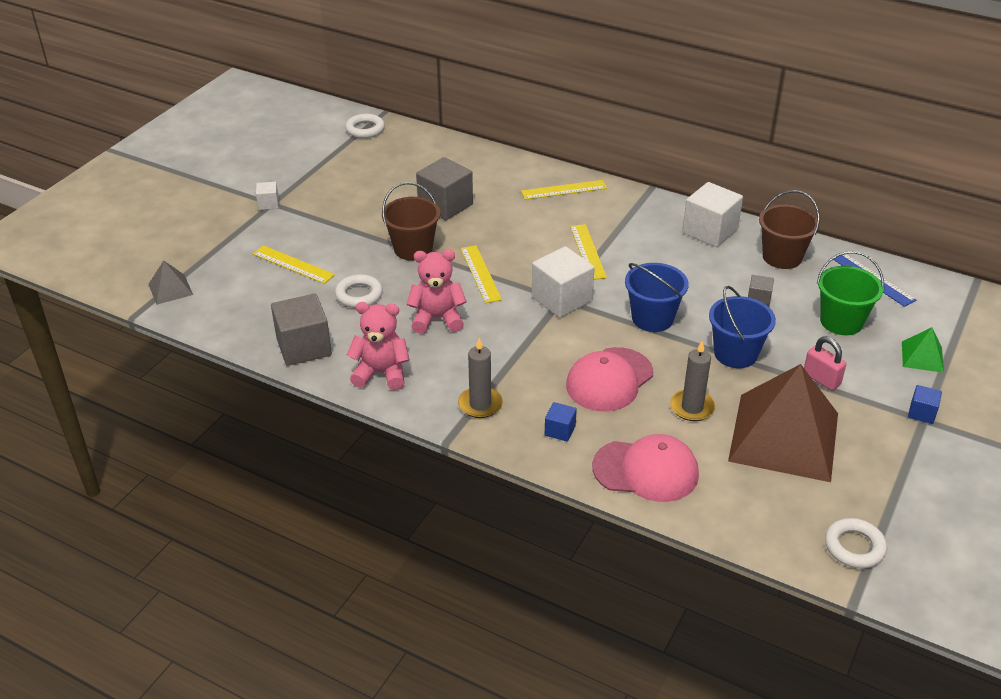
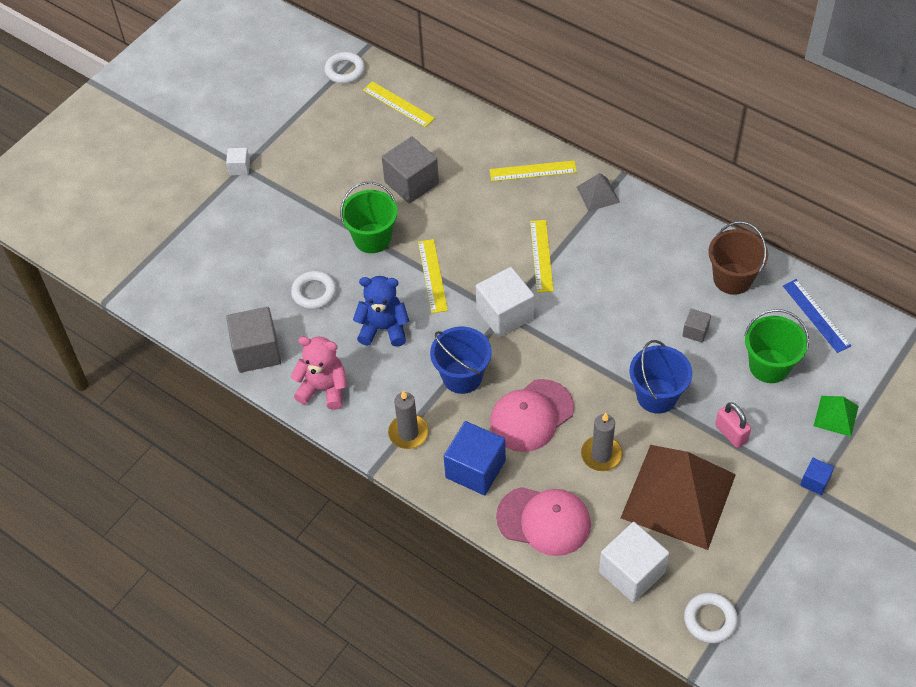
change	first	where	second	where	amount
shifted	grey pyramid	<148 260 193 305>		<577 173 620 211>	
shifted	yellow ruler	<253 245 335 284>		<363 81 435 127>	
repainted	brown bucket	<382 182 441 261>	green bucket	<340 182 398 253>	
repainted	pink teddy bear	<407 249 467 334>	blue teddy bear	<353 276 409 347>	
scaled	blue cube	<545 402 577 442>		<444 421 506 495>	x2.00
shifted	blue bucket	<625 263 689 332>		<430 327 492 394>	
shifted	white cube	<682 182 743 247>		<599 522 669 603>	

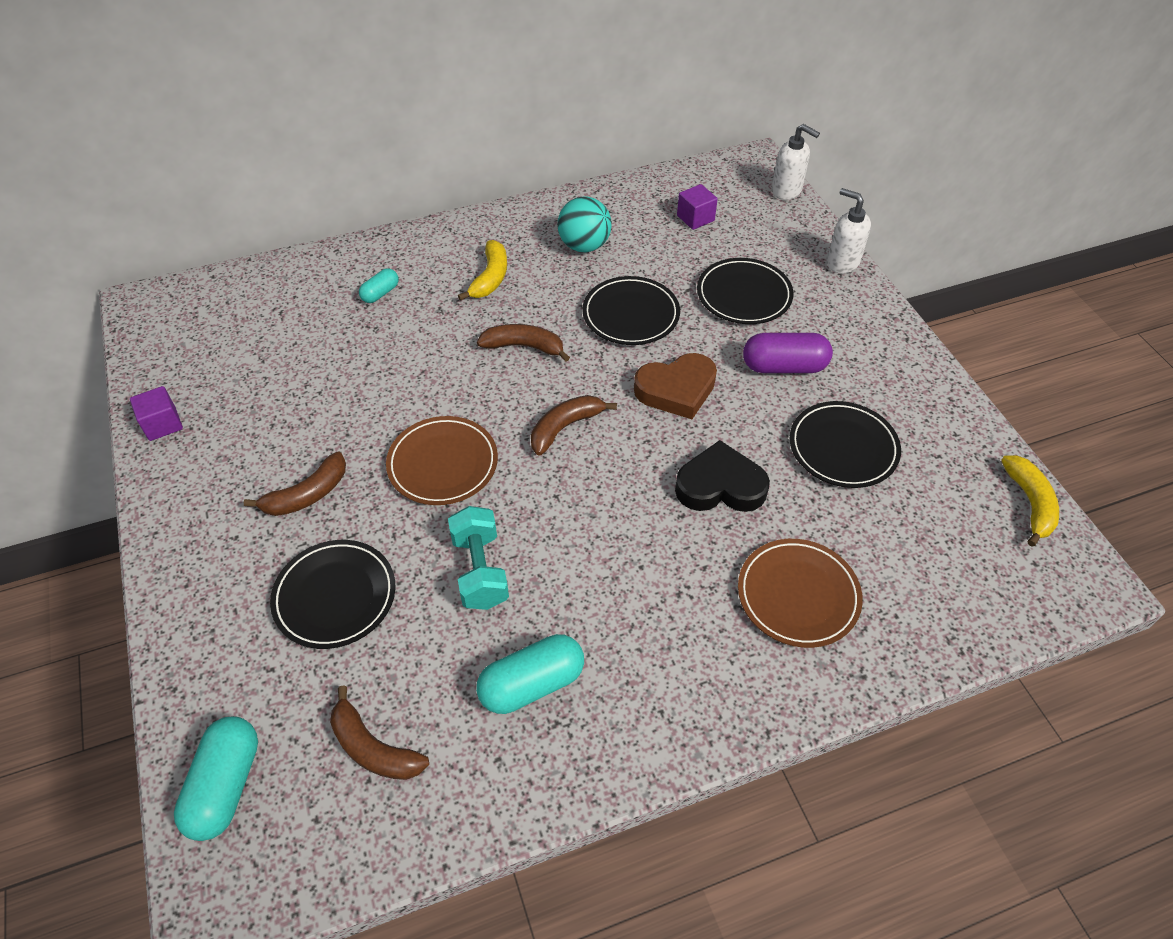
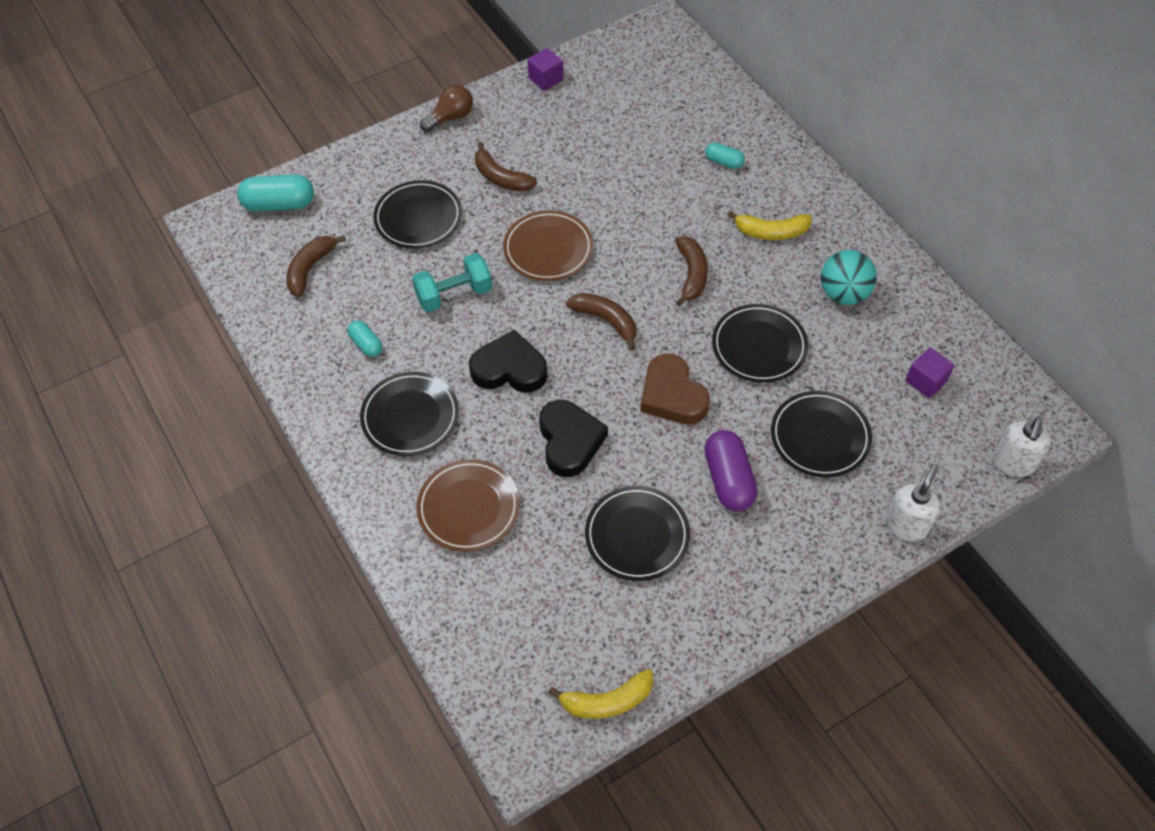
change	first	where	second	where	amount
scaled	turquoise capsule	<476 634 584 714>		<347 320 382 357>	x0.56
new			black plate	<360 372 459 456>	
new			brown light bulb	<420 85 473 132>	
new			black heart	<469 330 547 393>	

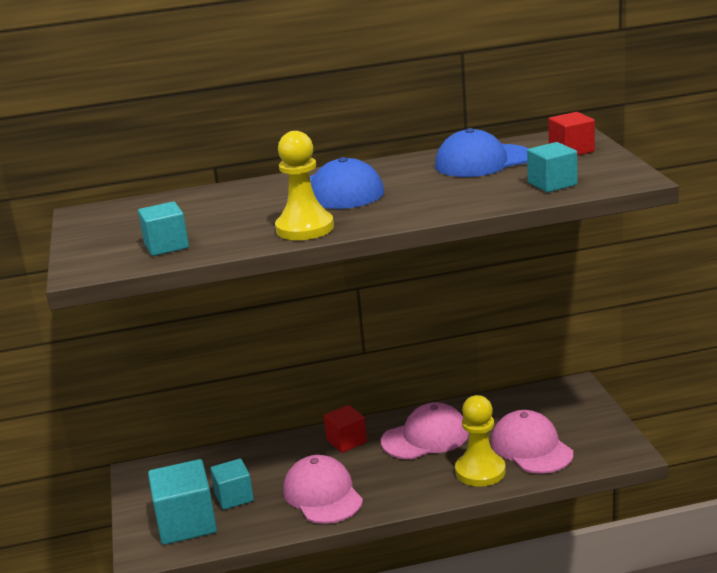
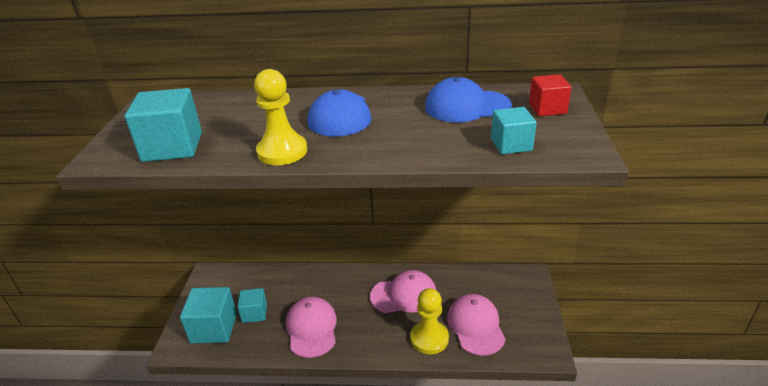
change	first	where	second	where	amount
scaled	turquoise cube	<138 202 189 256>		<125 88 202 162>	x1.63
gone	red cube	<324 405 367 453>			

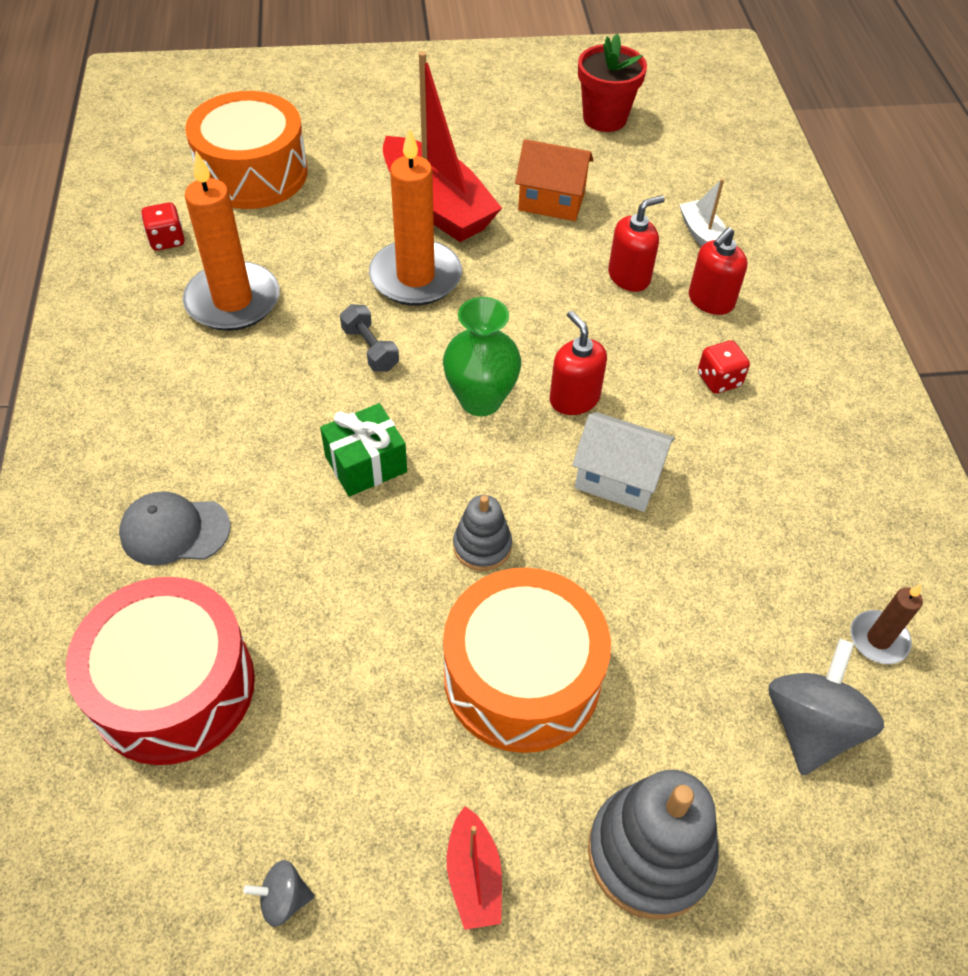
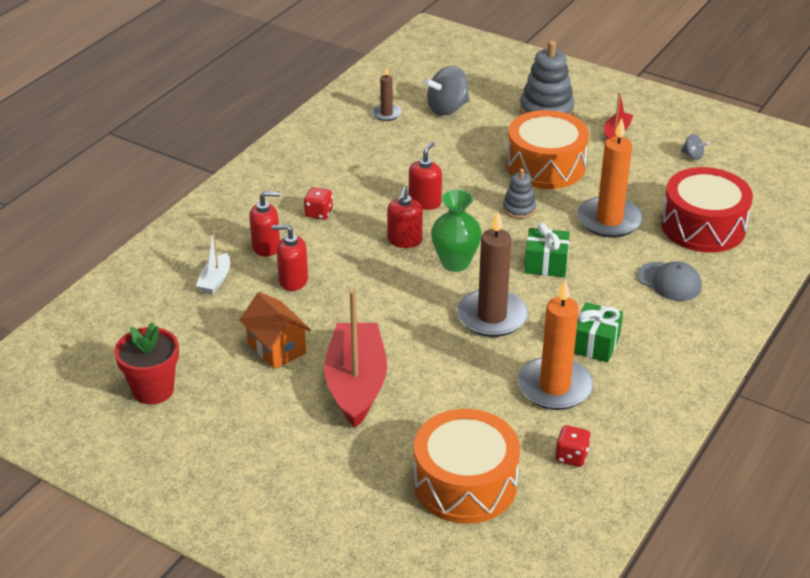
change	first	where	second	where	amount
swapped	grey dumbbell	<340 304 399 372>	brown candle	<457 211 528 337>	
shifted	orange candle	<369 127 462 306>		<577 118 643 237>	
swapped	white house	<572 412 675 512>	red soap dispenser	<409 142 442 210>	
new			green gift	<574 302 623 363>	

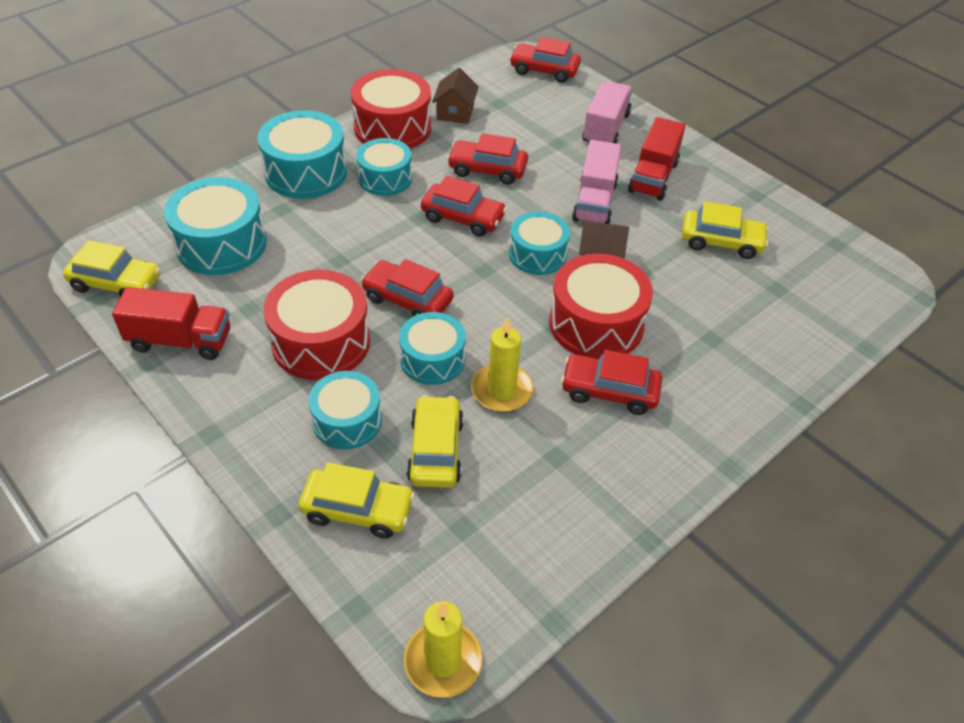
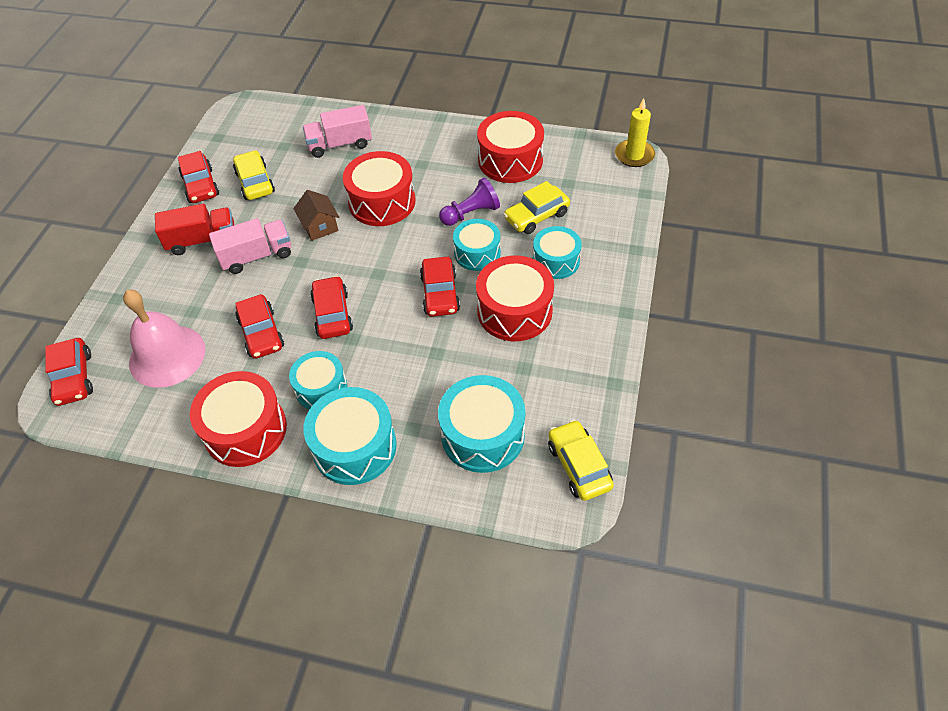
change	first	where	second	where	amount
gone	red truck	<112 287 230 360>			
gone	yellow car	<299 462 415 539>			
gone	brown house	<432 68 479 124>			
swapped	yellow candle	<471 317 533 412>	purple pawn	<439 178 500 226>	
gone	turquoise drum	<509 211 570 275>			
shifted	red car	<561 350 662 415>		<178 151 219 203>	
shifted	pink truck	<582 81 632 144>		<303 105 372 158>	
new			pink bell	<123 290 205 388>	
new			red drum	<477 111 544 183>	

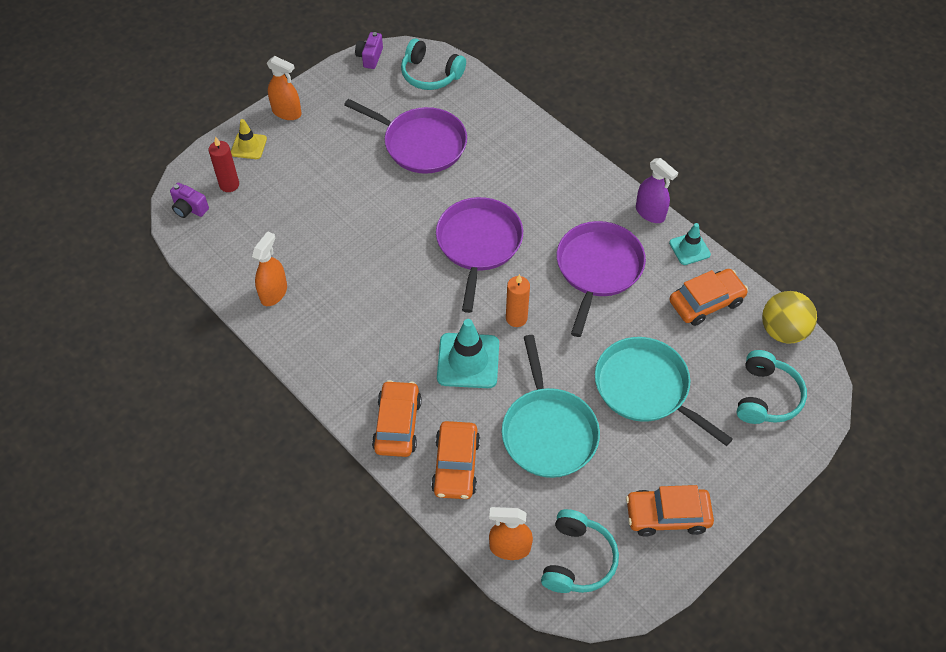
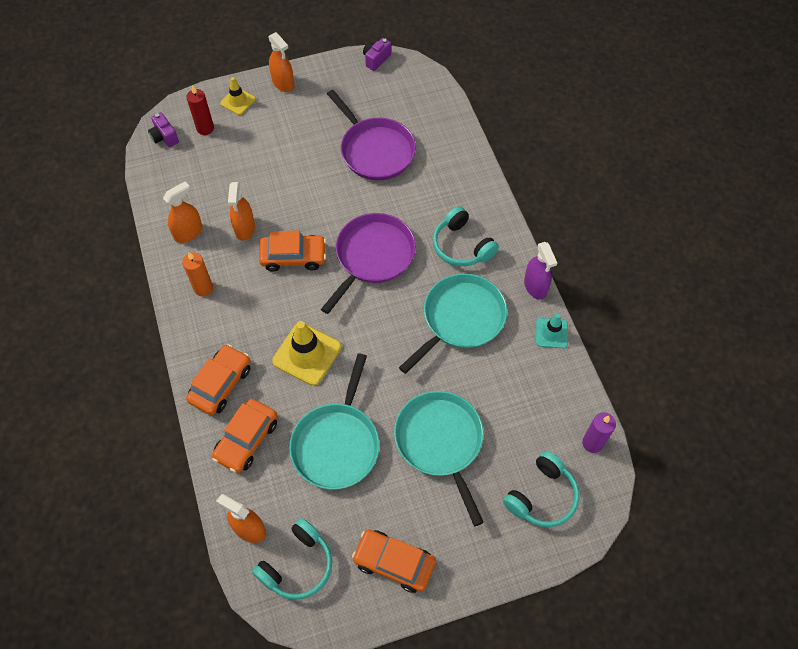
change	first	where	second	where	amount
shifted	turquoise headphones	<401 39 466 90>		<433 206 499 266>	
repainted	turquoise traffic cone	<437 319 499 388>	yellow traffic cone	<272 321 341 386>	
shifted	orange candle	<506 274 530 327>		<182 252 213 296>	
repainted	purple pan	<557 221 646 337>	turquoise pan	<399 273 507 374>	
shifted	orange car	<670 269 748 326>		<259 231 326 272>	
swapped	yellow ball	<762 291 817 344>	purple candle	<582 412 616 453>	
new			orange spray bottle	<228 182 255 241>	

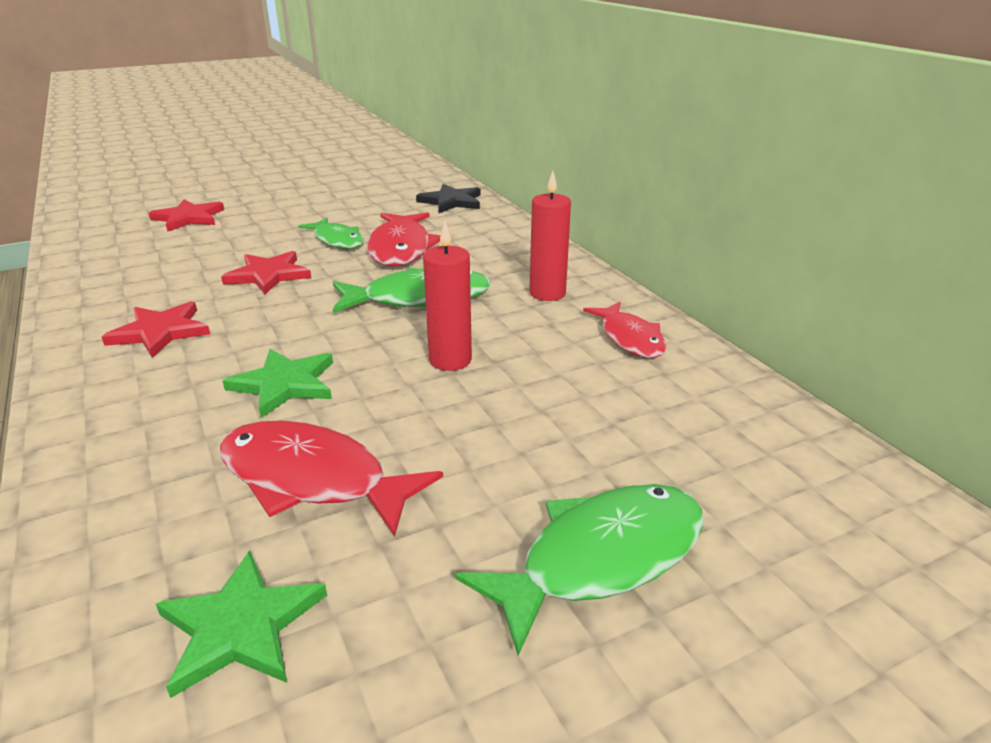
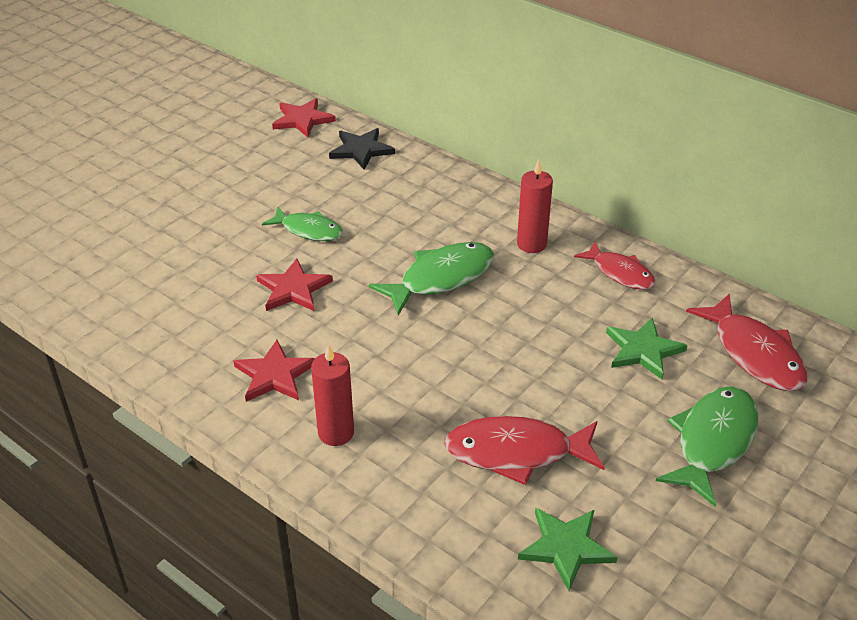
change	first	where	second	where	amount
shifted	red star	<149 199 224 232>		<272 98 336 137>	
shifted	green star	<223 349 333 418>		<606 318 688 380>	
shifted	red fish	<367 212 440 266>		<686 293 808 391>	
shifted	red candle	<423 221 472 371>		<311 344 354 446>	

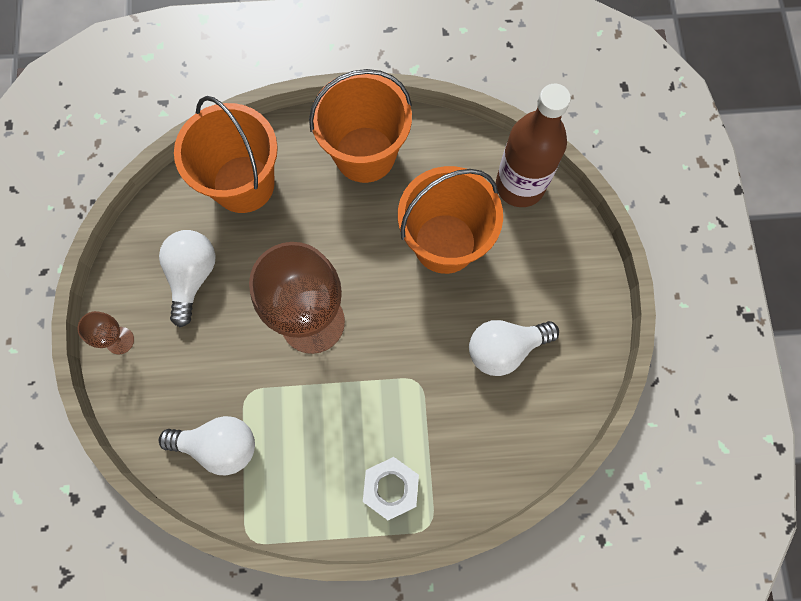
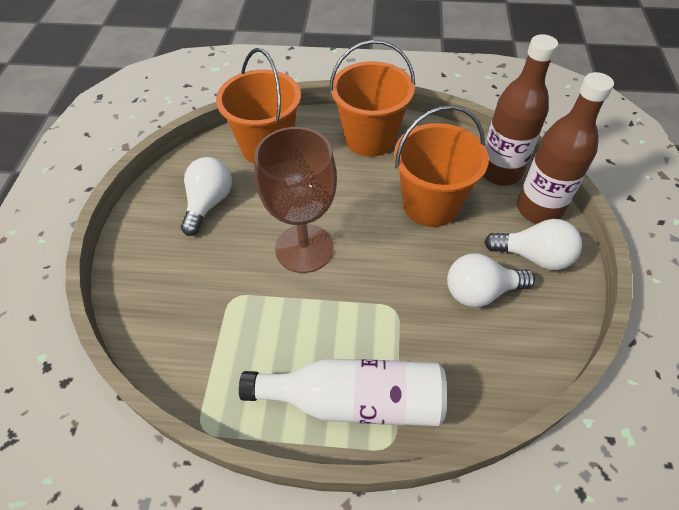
change	first	where	second	where	amount
gone	brown goblet	<78 311 134 355>			
shifted	white light bulb	<159 416 255 475>		<484 219 582 270>	
swapped	white nut	<363 457 419 520>	white bottle	<239 358 447 426>	
new			brown bottle	<517 72 614 224>	

